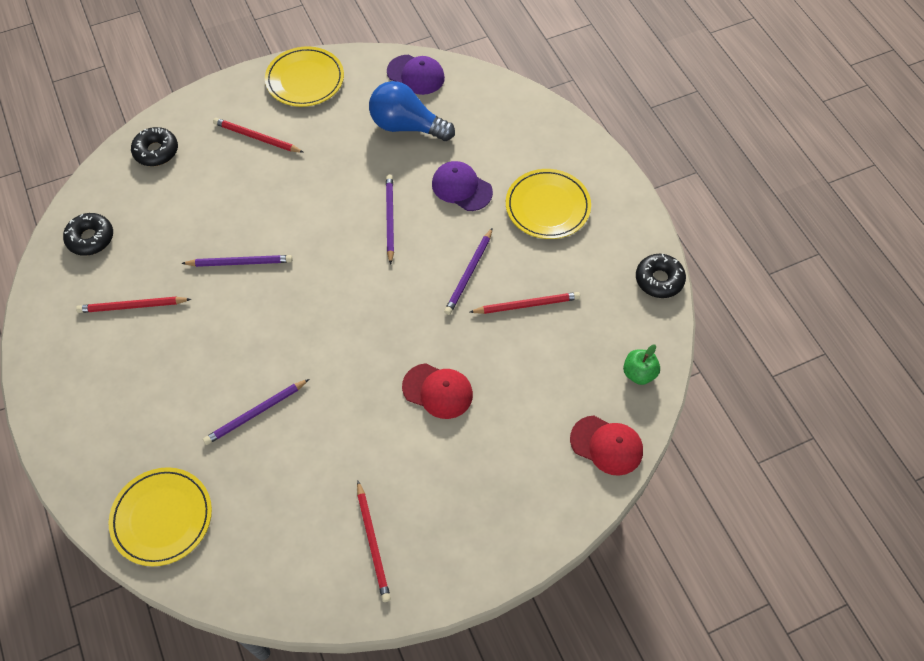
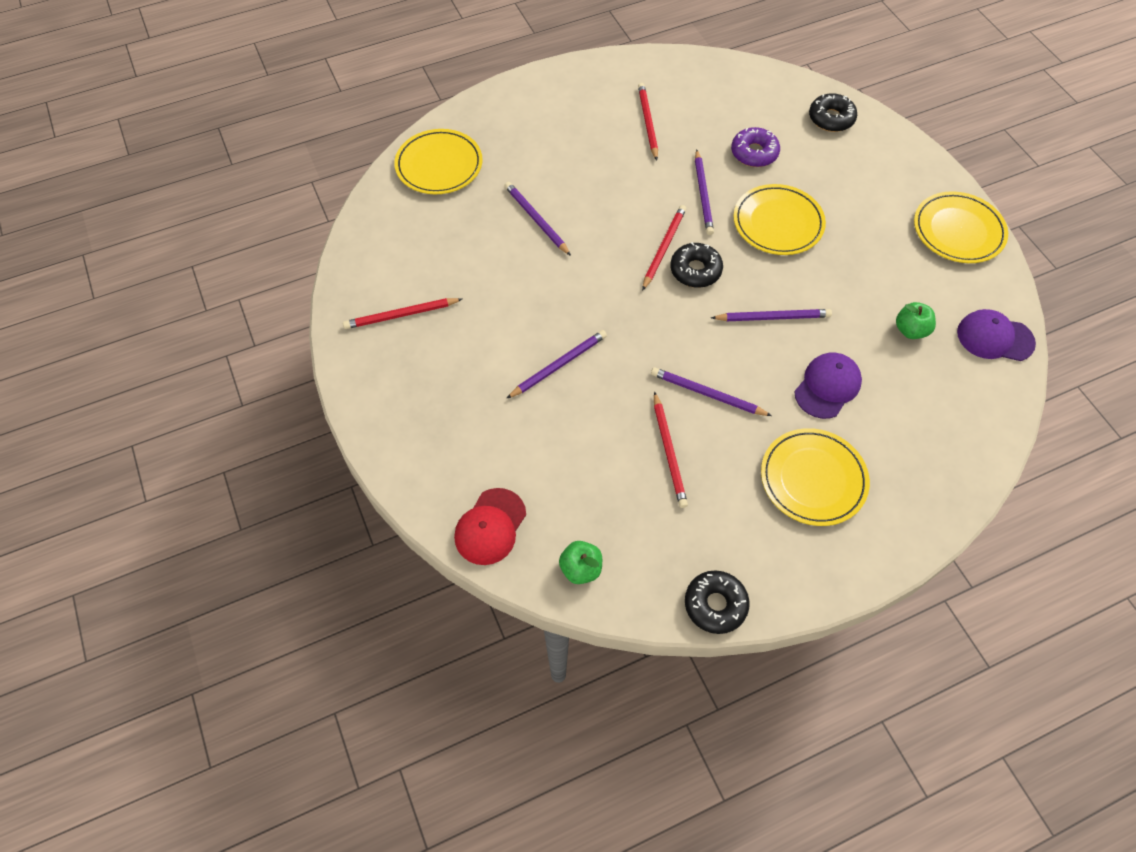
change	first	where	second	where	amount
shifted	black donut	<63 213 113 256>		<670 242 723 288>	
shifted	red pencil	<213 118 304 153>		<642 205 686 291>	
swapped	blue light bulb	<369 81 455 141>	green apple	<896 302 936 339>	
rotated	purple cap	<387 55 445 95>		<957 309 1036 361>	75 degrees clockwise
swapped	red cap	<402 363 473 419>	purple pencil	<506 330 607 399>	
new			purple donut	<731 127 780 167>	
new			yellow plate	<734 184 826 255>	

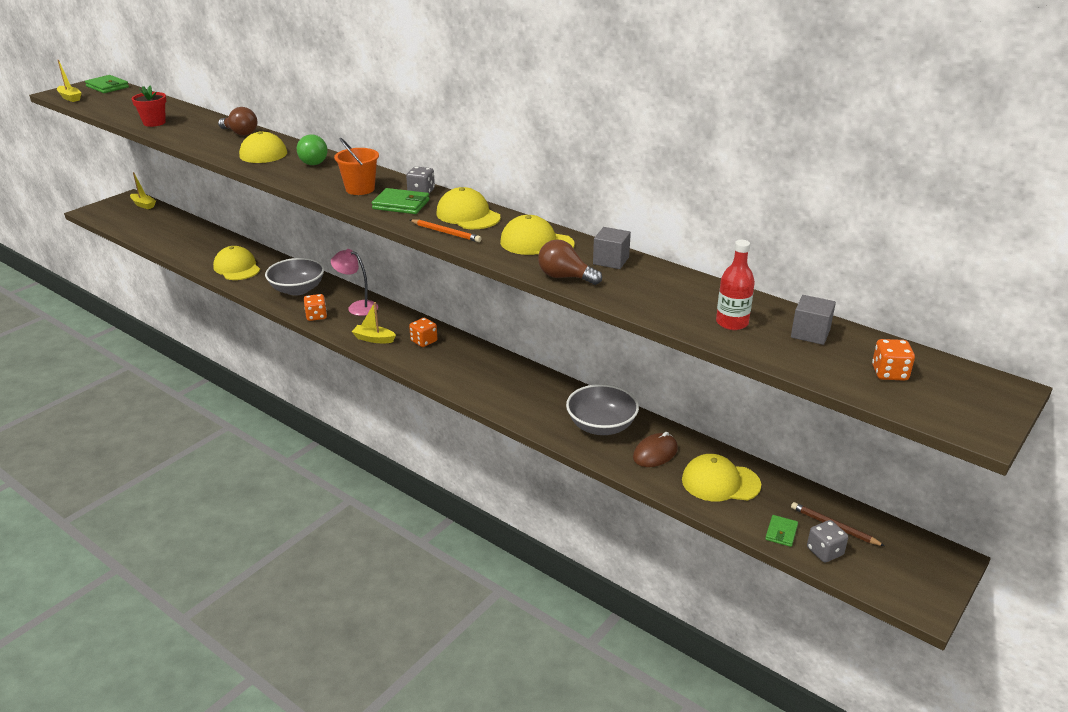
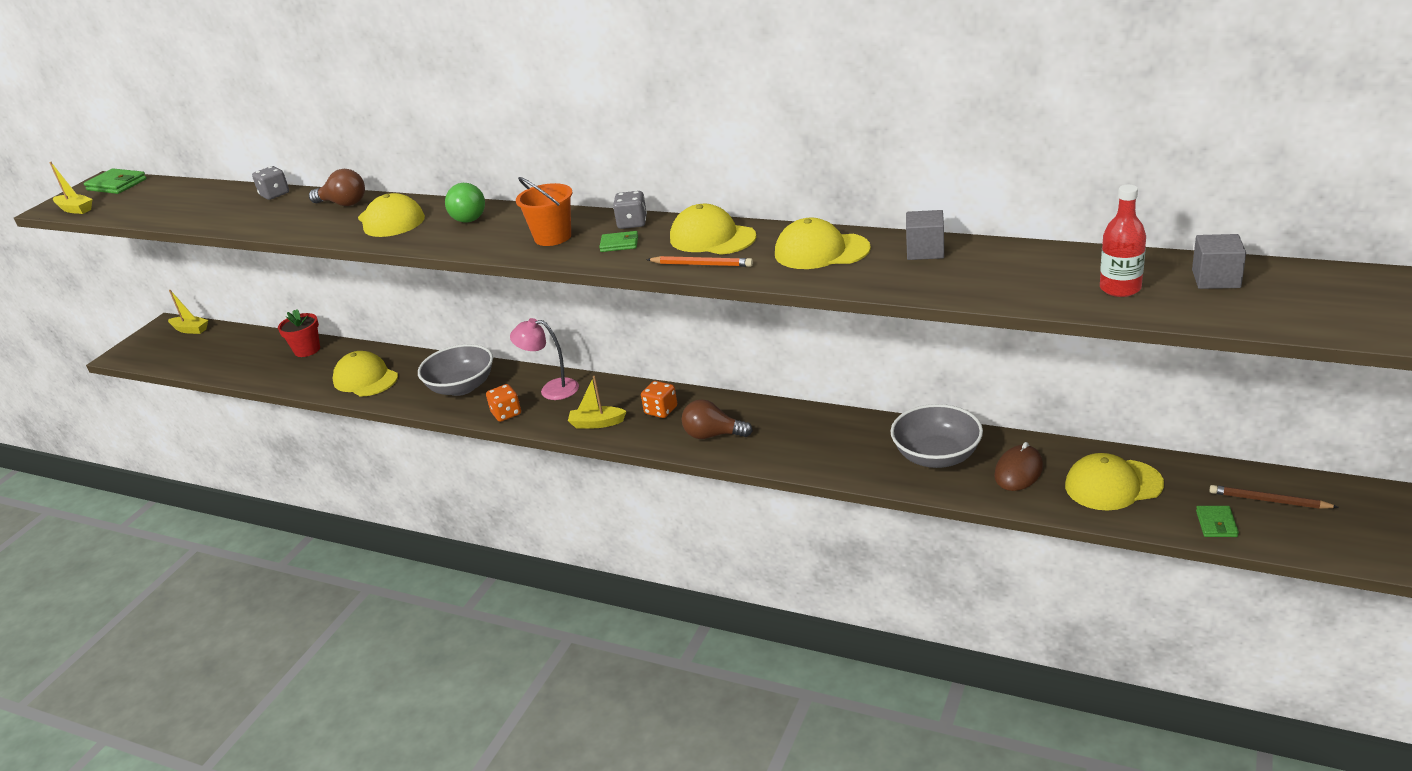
change	first	where	second	where	amount
shifted	red flower pot	<132 85 166 127>		<278 309 320 357>	
scaled	green wallet	<372 188 430 214>		<599 231 638 252>	x0.60
shifted	brown light bulb	<538 239 602 285>		<682 399 753 439>	
shifted	grey dice	<807 520 848 562>		<252 166 289 200>	
gone	orange dice	<872 339 915 381>			

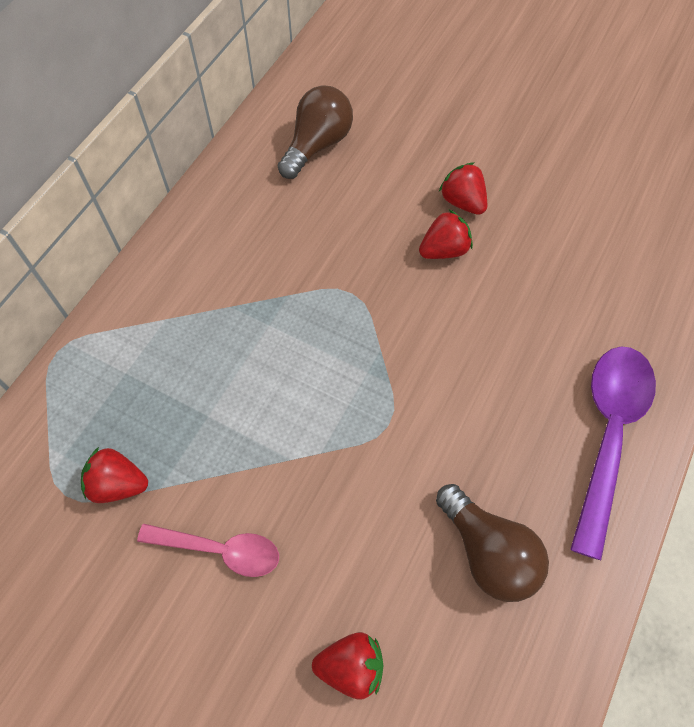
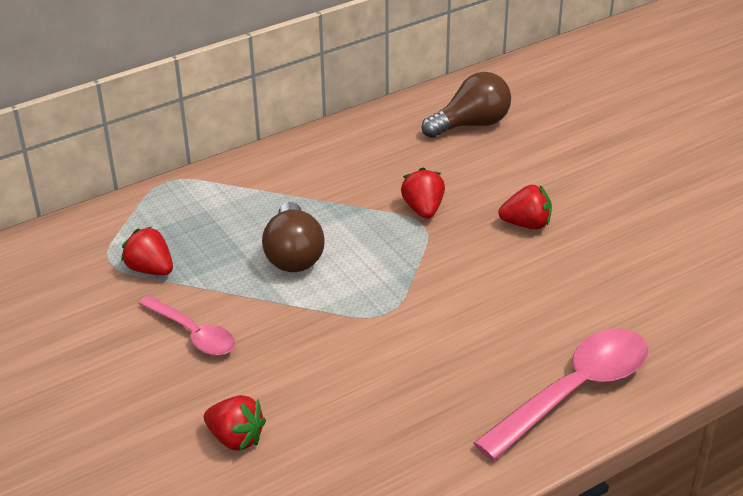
change	first	where	second	where	amount
shifted	brown light bulb	<436 484 549 602>		<262 202 325 272>	
shifted	red strawberry	<439 162 487 215>		<401 168 445 219>	
repainted	purple spoon	<570 346 656 560>	pink spoon	<474 329 648 460>	

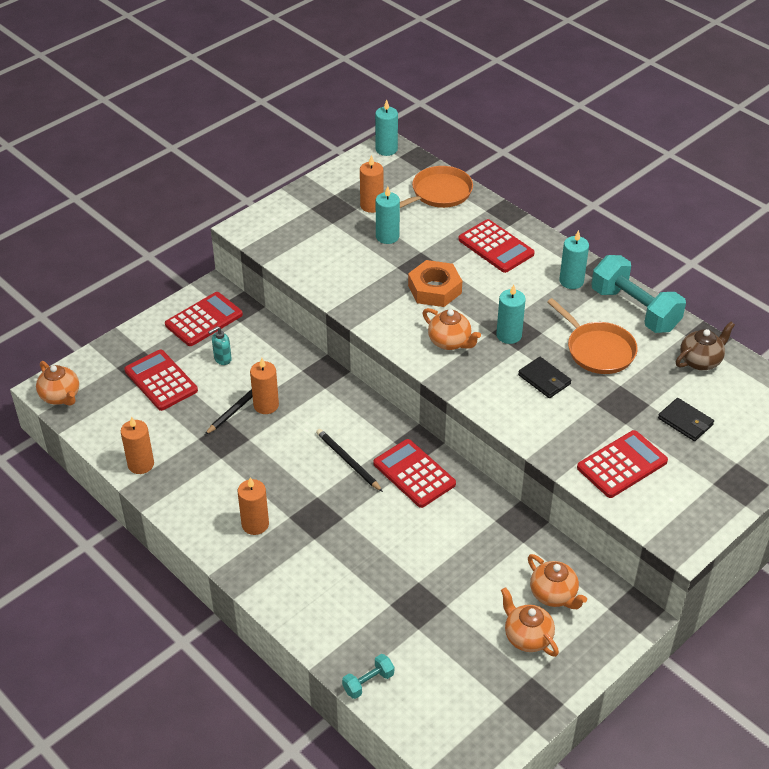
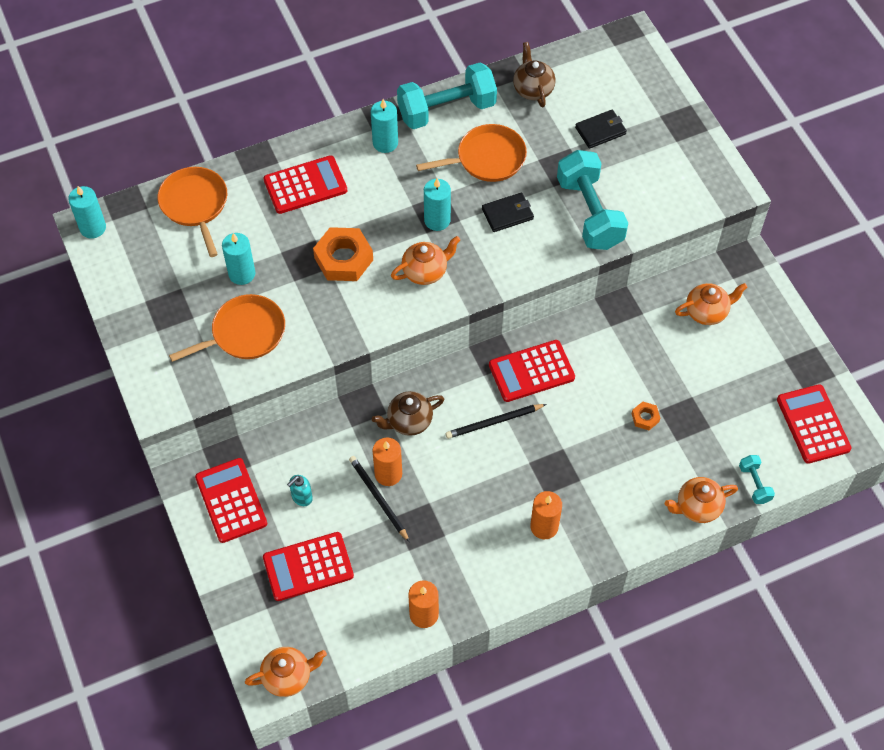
change	first	where	second	where	amount
rotated	turquoise soap dispenser	<208 326 232 365>		<287 475 313 506>	60 degrees clockwise
gone	orange candle	<360 155 383 213>			
shifted	orange teapot	<501 587 559 657>		<665 477 738 523>	
shifted	red calculator	<577 430 668 498>		<777 384 852 464>	
new			orange pan	<169 294 285 362>	
new			brown teapot	<372 391 444 436>	
new			turquoise dumbbell	<557 150 628 250>	
new			orange nut	<632 402 660 430>	

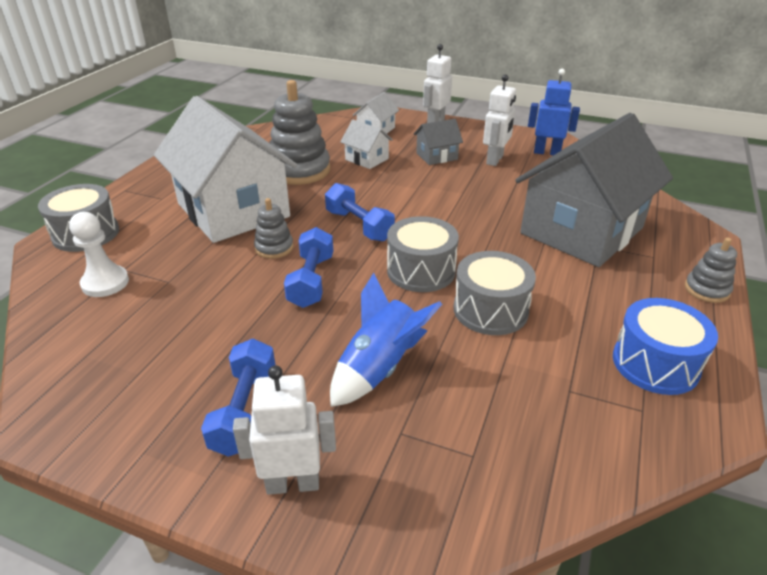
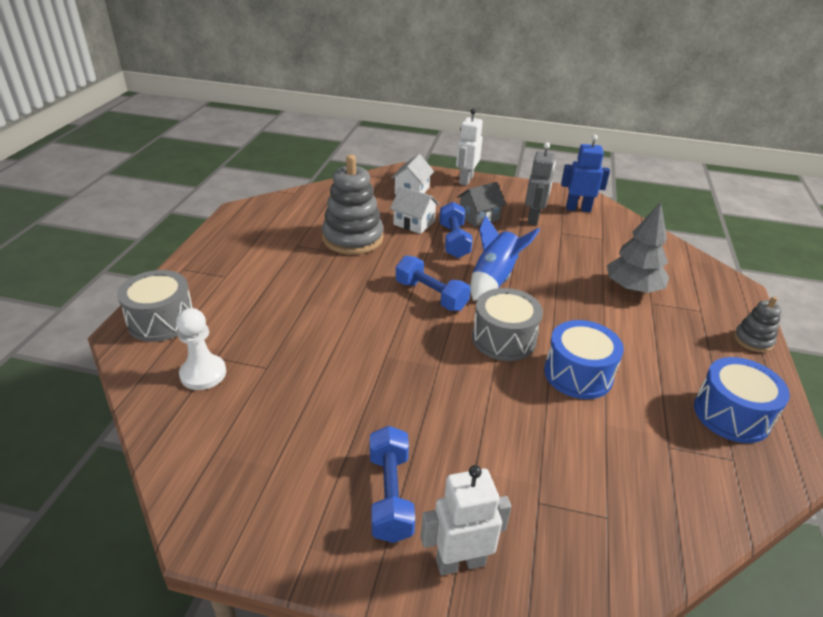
change	first	where	second	where	amount
gone	white house	<154 96 298 243>			
gone	grey stacking toy	<254 198 293 259>			
shifted	blue dumbbell	<284 227 333 308>		<440 202 473 258>	
shifted	blue rocket	<330 273 442 407>		<470 216 540 301>	
repainted	grey drum	<454 251 536 335>	blue drum	<544 320 624 399>	
repainted	white robot	<483 74 516 166>	grey robot	<525 142 556 225>	
swapped	grey house	<515 113 673 267>	grey tree	<607 202 669 293>	

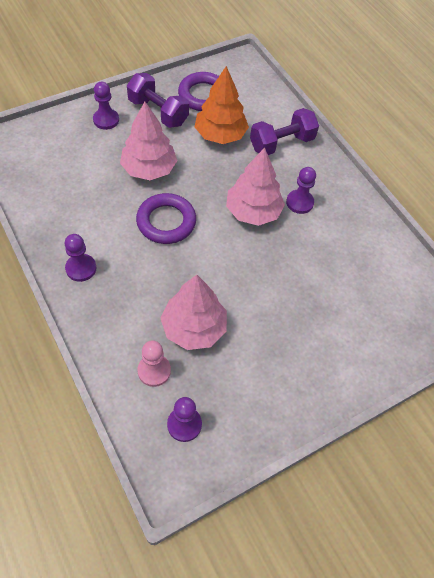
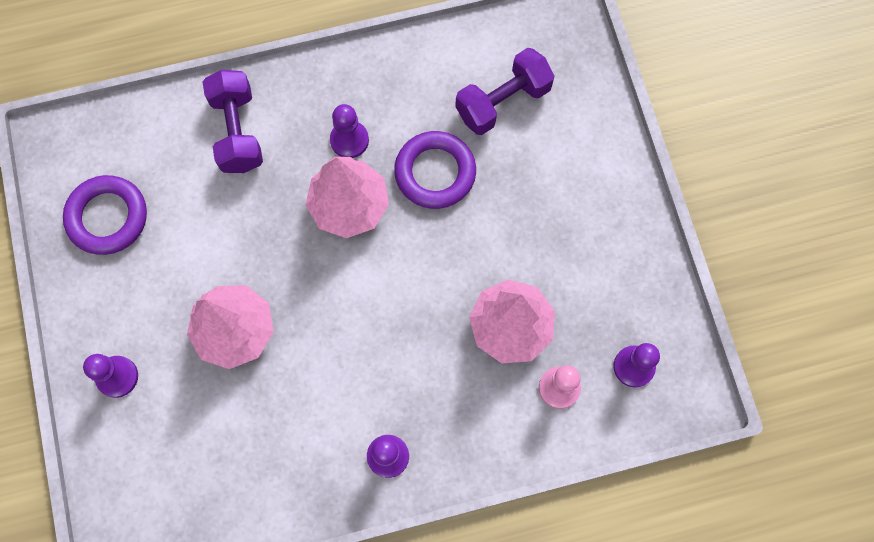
change	first	where	second	where	amount
shifted	purple dumbbell	<127 73 189 128>		<455 48 555 135>	
shifted	purple ring	<136 193 196 244>		<394 131 476 209>	
gone	orange tree	<195 66 249 144>			

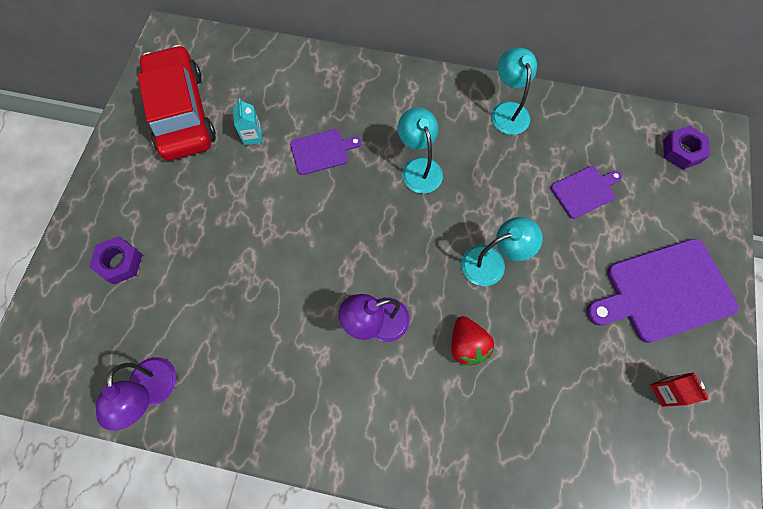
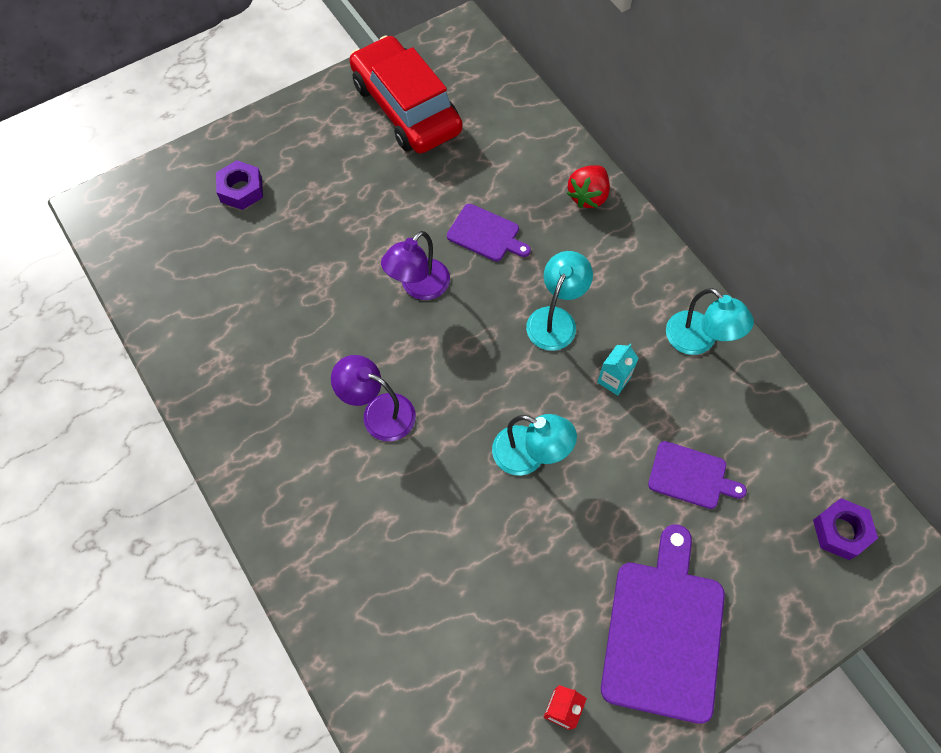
change	first	where	second	where	amount
shifted	purple lamp	<95 357 177 431>		<381 231 450 300>	
rotated	red car	<138 45 216 160>		<349 35 463 154>	60 degrees counterclockwise
shifted	turquoise carton	<233 98 263 145>		<597 344 639 395>	
shifted	red strawberry	<451 316 494 366>		<567 165 610 208>	
rotated	turquoise lamp	<491 47 537 135>		<666 288 754 355>	105 degrees clockwise
rotated	purple cutting board	<586 239 739 343>		<601 524 725 724>	75 degrees clockwise

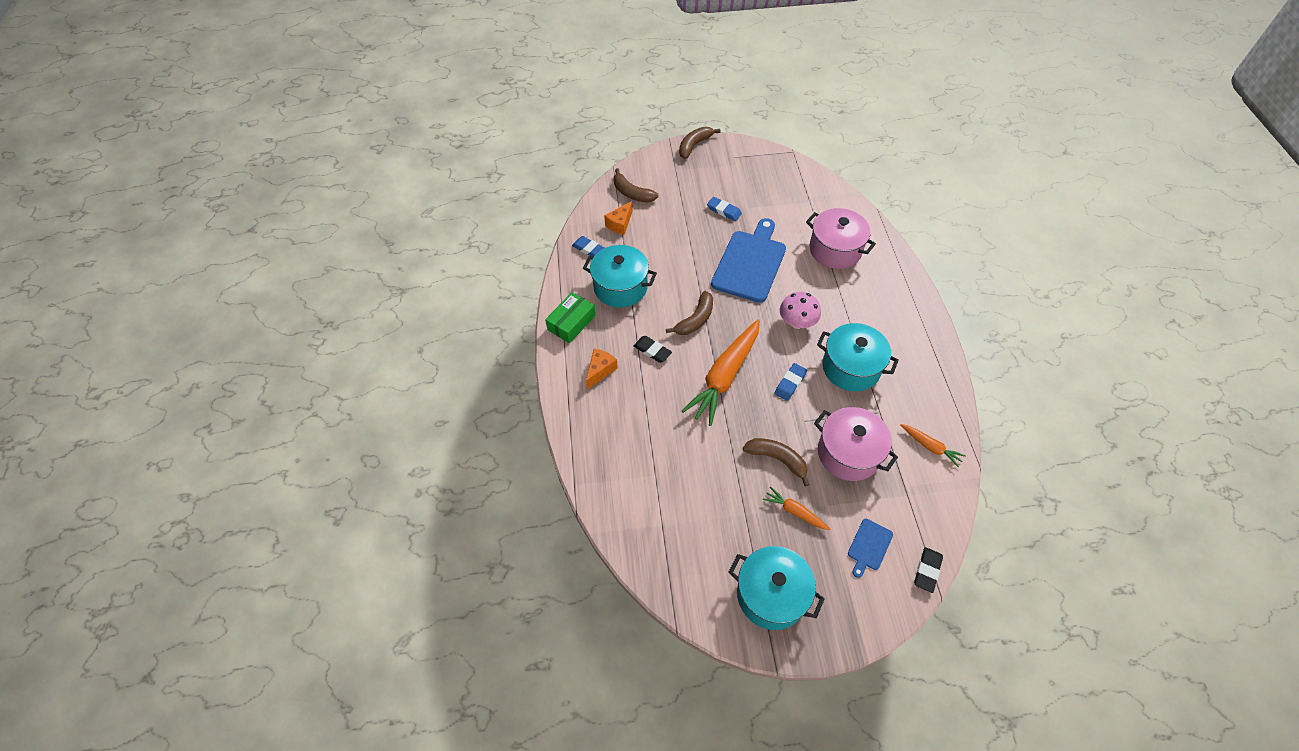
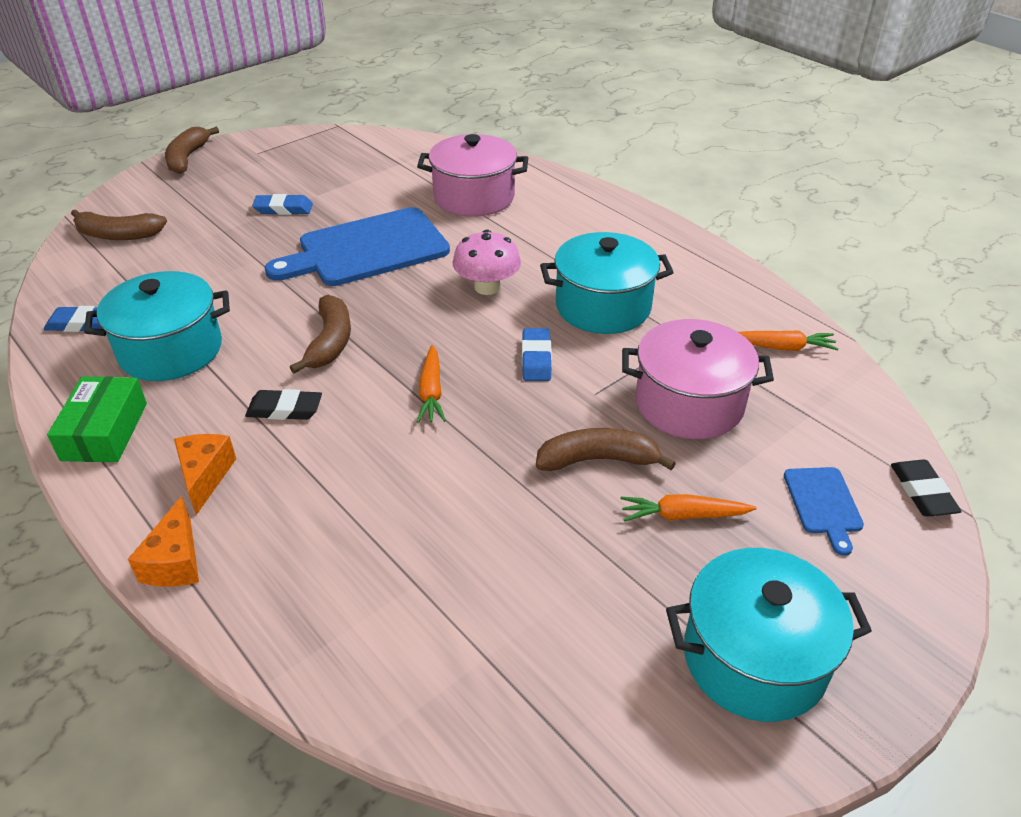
change	first	where	second	where	amount
shifted	orange cheese	<604 201 633 235>		<128 496 199 586>	
scaled	orange carrot	<682 319 760 426>		<417 345 446 423>	x0.47
rotated	blue cutting board	<711 218 786 303>		<265 207 450 286>	105 degrees counterclockwise

